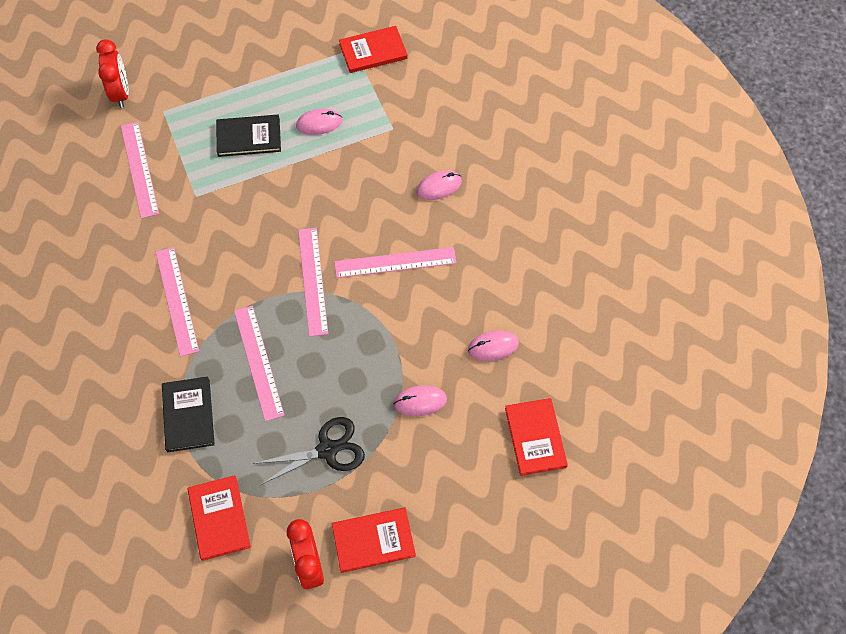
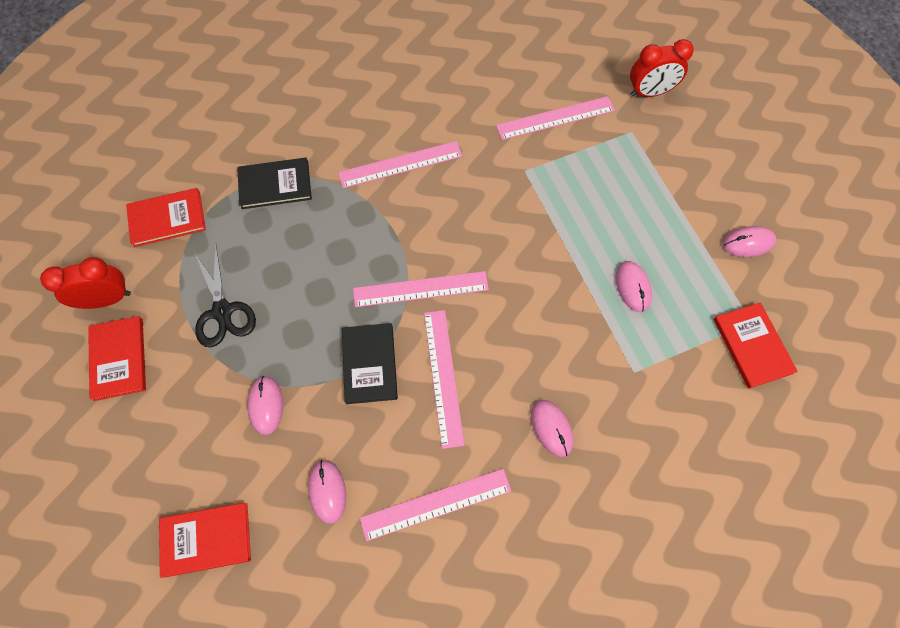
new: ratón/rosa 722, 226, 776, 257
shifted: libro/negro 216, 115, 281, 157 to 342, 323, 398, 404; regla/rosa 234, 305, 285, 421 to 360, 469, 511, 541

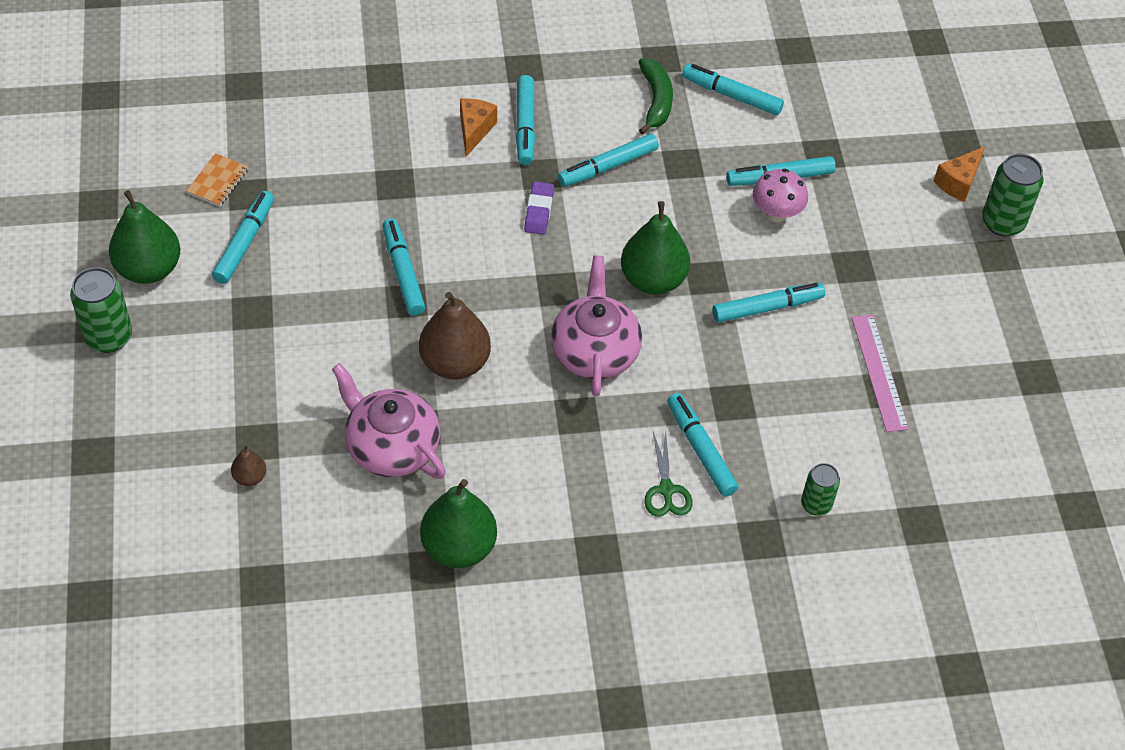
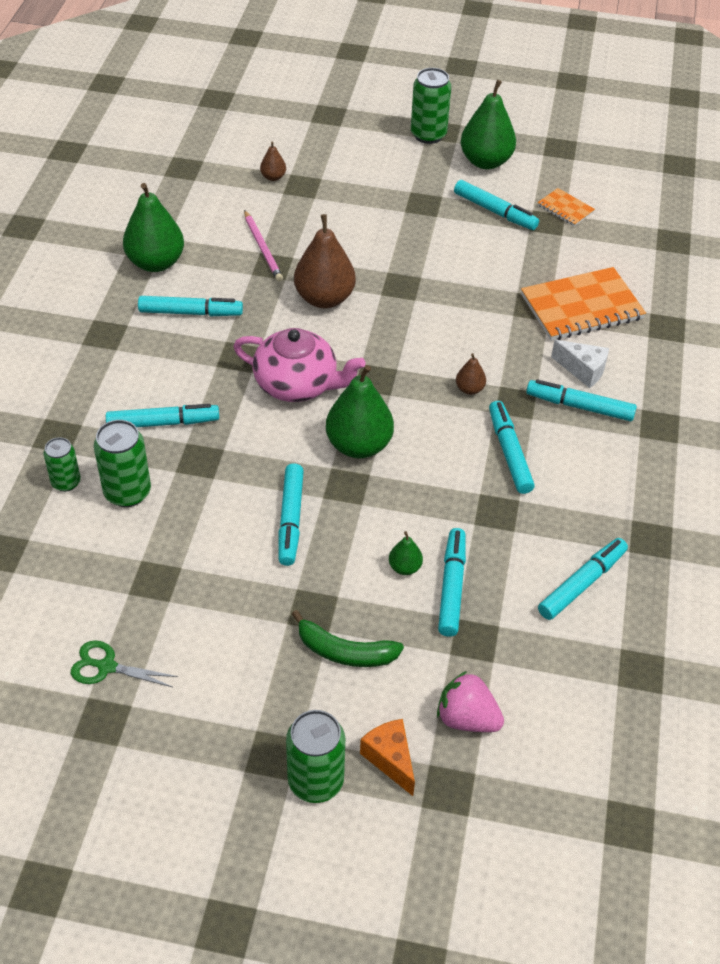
gone: regla/rosa 852, 315, 909, 432
new: lata/verde 94, 420, 151, 507; fresa/rosa 437, 671, 504, 732; cuaderno/naranja 521, 267, 646, 341
shifted: rotulador/turquesa 383, 218, 425, 316 to 138, 296, 243, 316; plátano/verde 639, 59, 673, 135 to 292, 610, 404, 667; tijeras/verde 644, 430, 692, 517 to 71, 640, 178, 687
swapped: tetera/rosa 332, 363, 446, 479 to lápiz/rosa 244, 210, 283, 282; goma de borrar/morado 524, 181, 554, 235 to pera/marrón 456, 353, 486, 395; seta/rosa 753, 169, 808, 222 to pera/verde 389, 531, 423, 575
repainted: queso/naranja 460, 98, 497, 157 to queso/blanco 551, 340, 609, 388

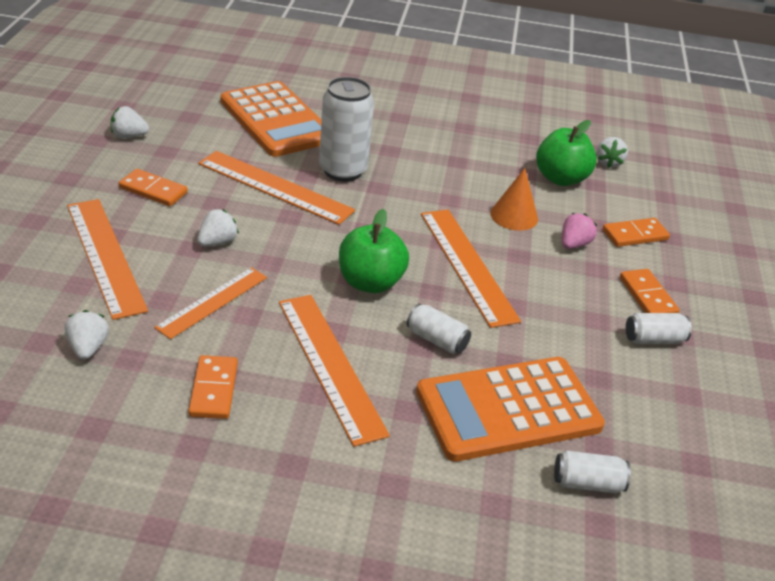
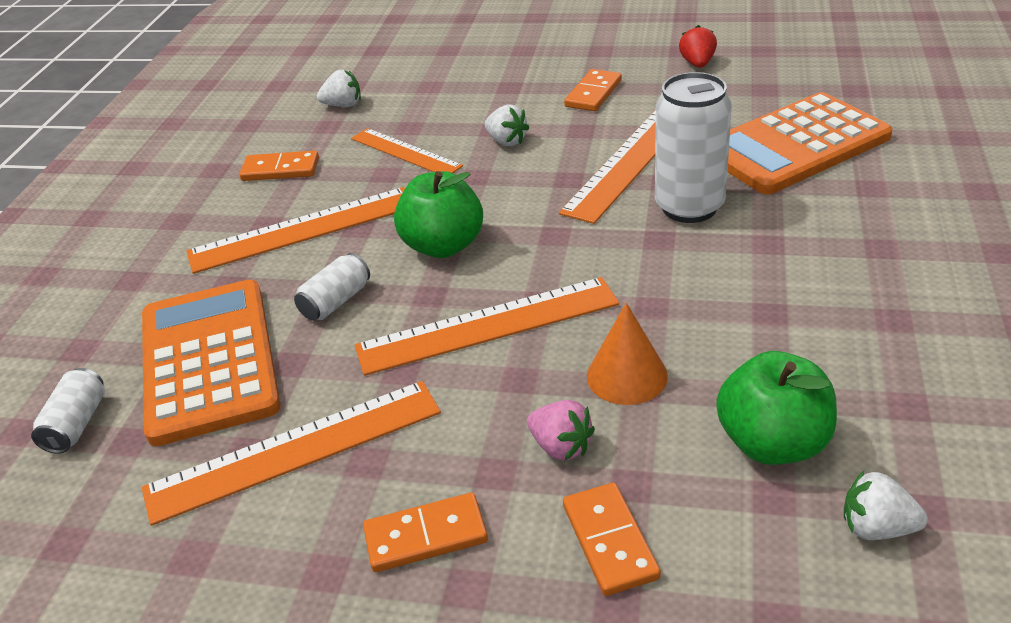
gone: lata/blanco 626, 313, 692, 344
shifted: regla/naranja 67, 199, 148, 320 to 142, 381, 441, 526
repainted: fresa/blanco 111, 106, 149, 138 to fresa/rojo 679, 25, 717, 68

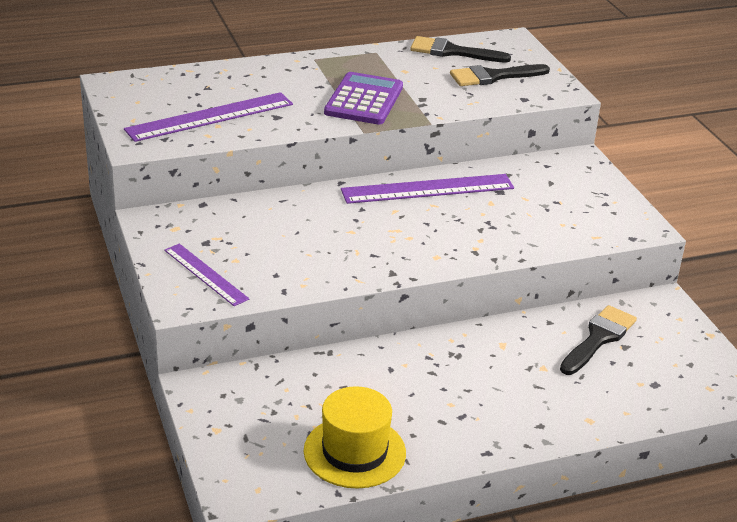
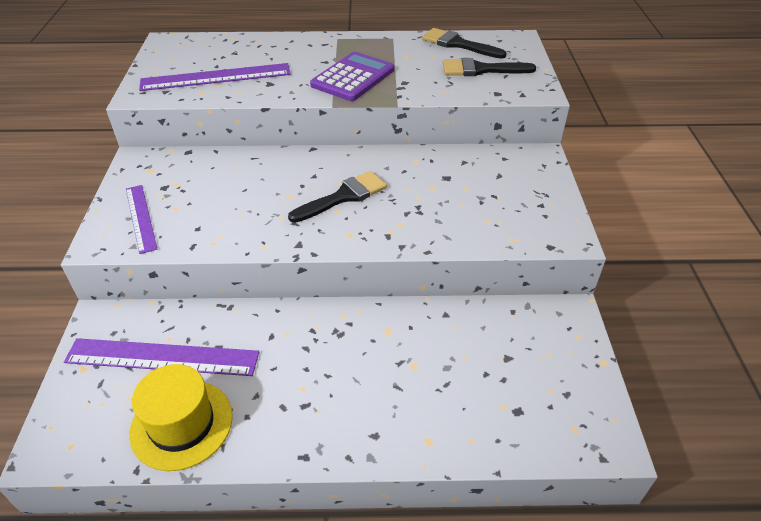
shifted: regla/morado 341, 174, 514, 204 to 64, 338, 259, 376; pincel/negro 560, 305, 637, 375 to 288, 171, 387, 223

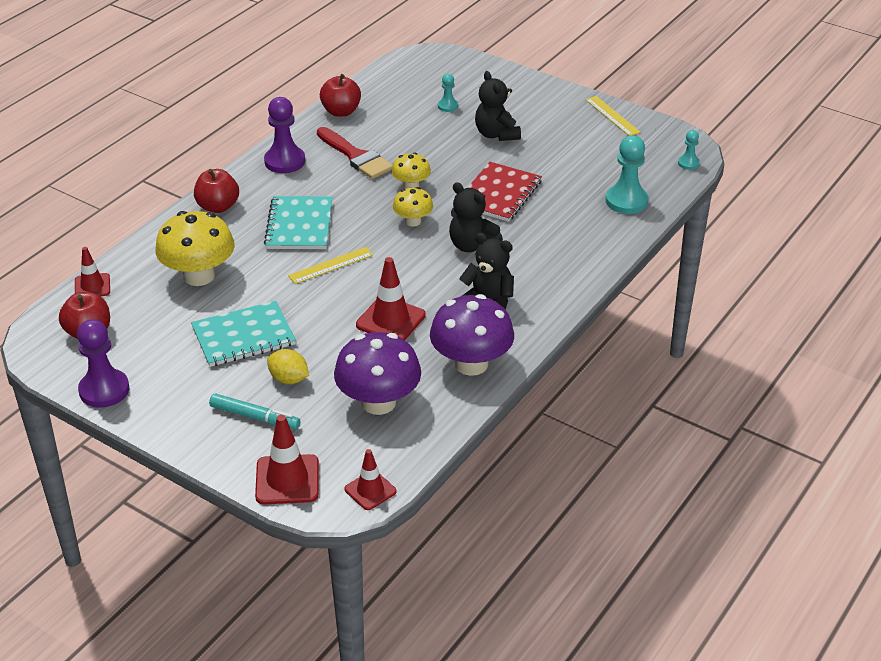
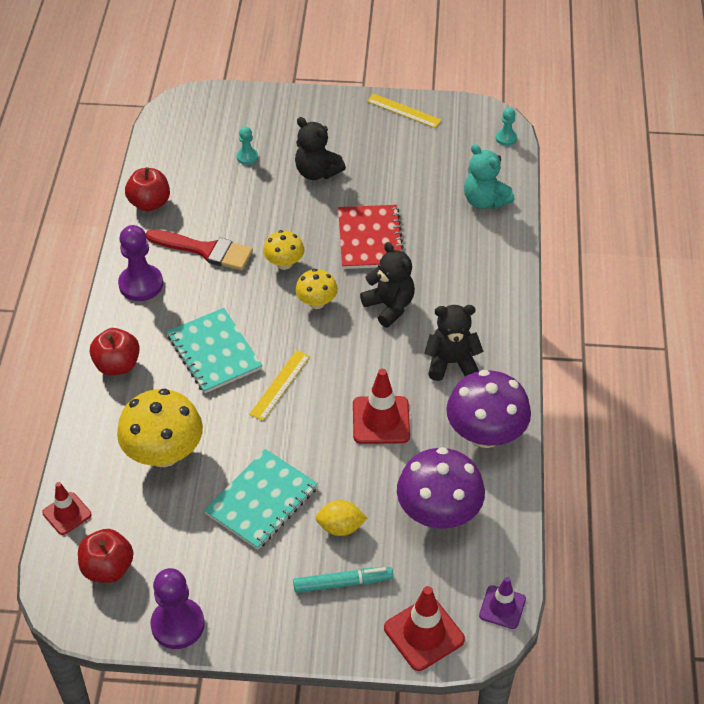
swapped: peón/turquesa 605, 135, 648, 214 to osito/turquesa 464, 144, 515, 209
repainted: cono de tráfico/rojo 345, 449, 397, 510 to cono de tráfico/morado 479, 577, 526, 629
rotated: osito/negro 449, 182, 503, 252 = 360, 242, 415, 327 135 degrees counterclockwise

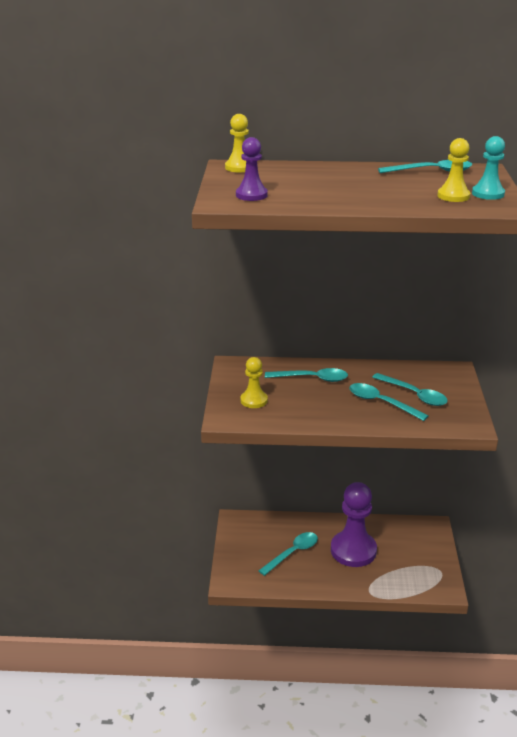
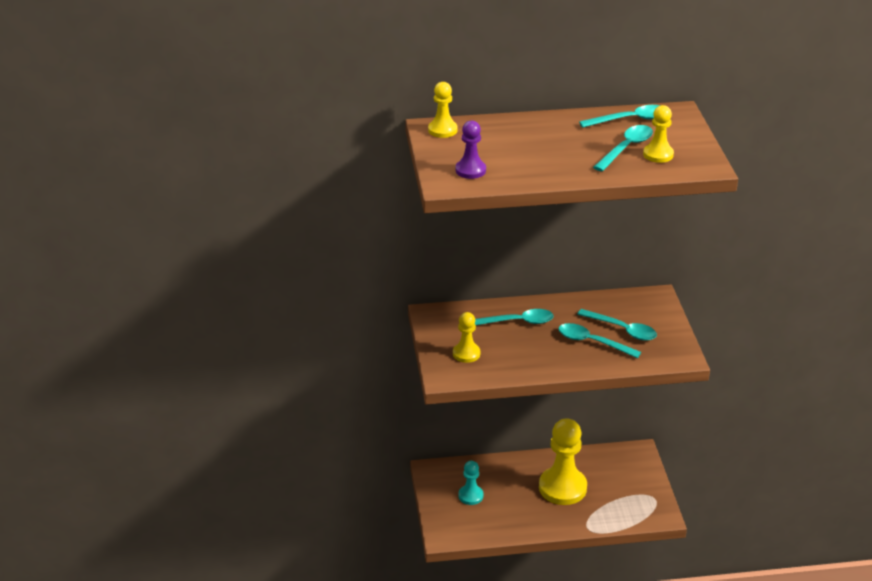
shifted: cuchara/turquesa 258, 532, 318, 576 to 593, 125, 653, 171; peón/turquesa 472, 136, 505, 200 to 458, 461, 483, 505
repainted: peón/morado 331, 482, 377, 567 to peón/amarillo 539, 418, 587, 505

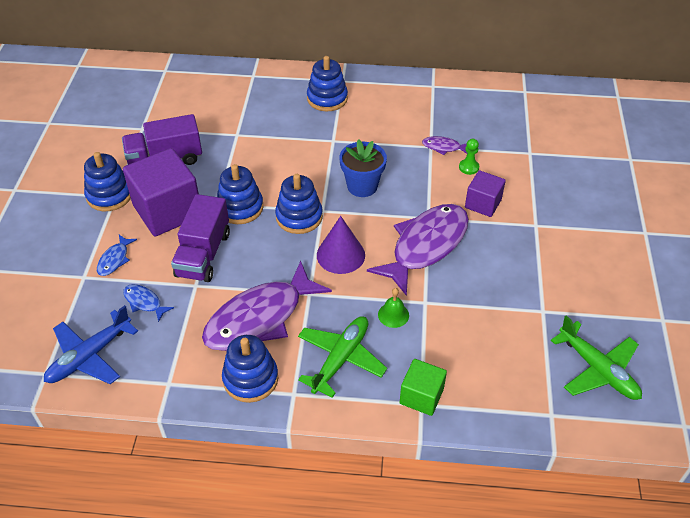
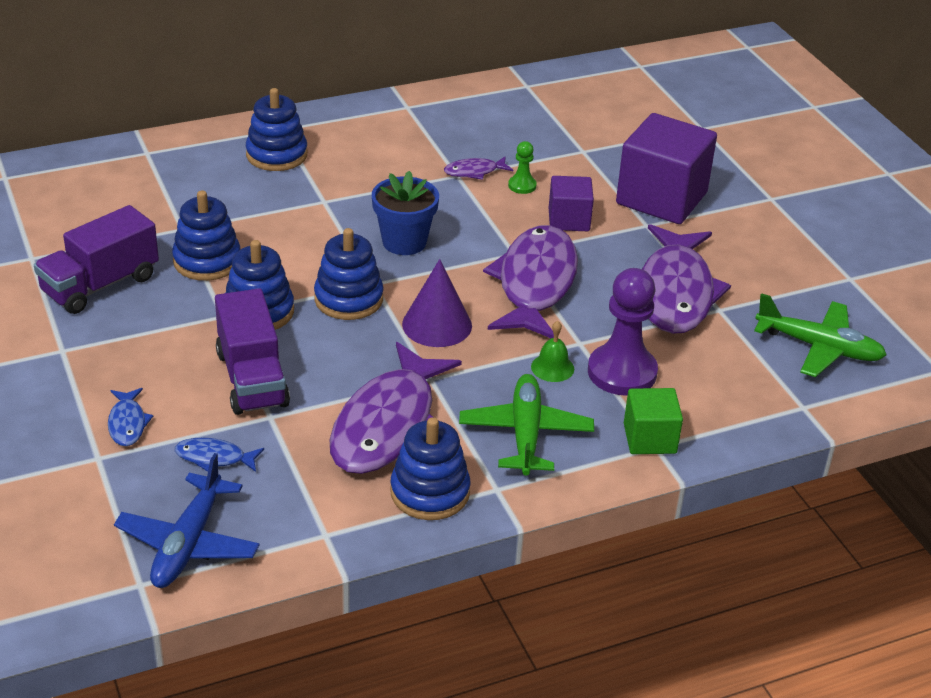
new: peón/morado 588, 268, 658, 396; pez/morado 642, 224, 731, 334
shifted: juguete apilable/azul 84, 152, 131, 211 to 172, 191, 241, 281; cubo/morado 123, 148, 199, 237 to 616, 113, 717, 224

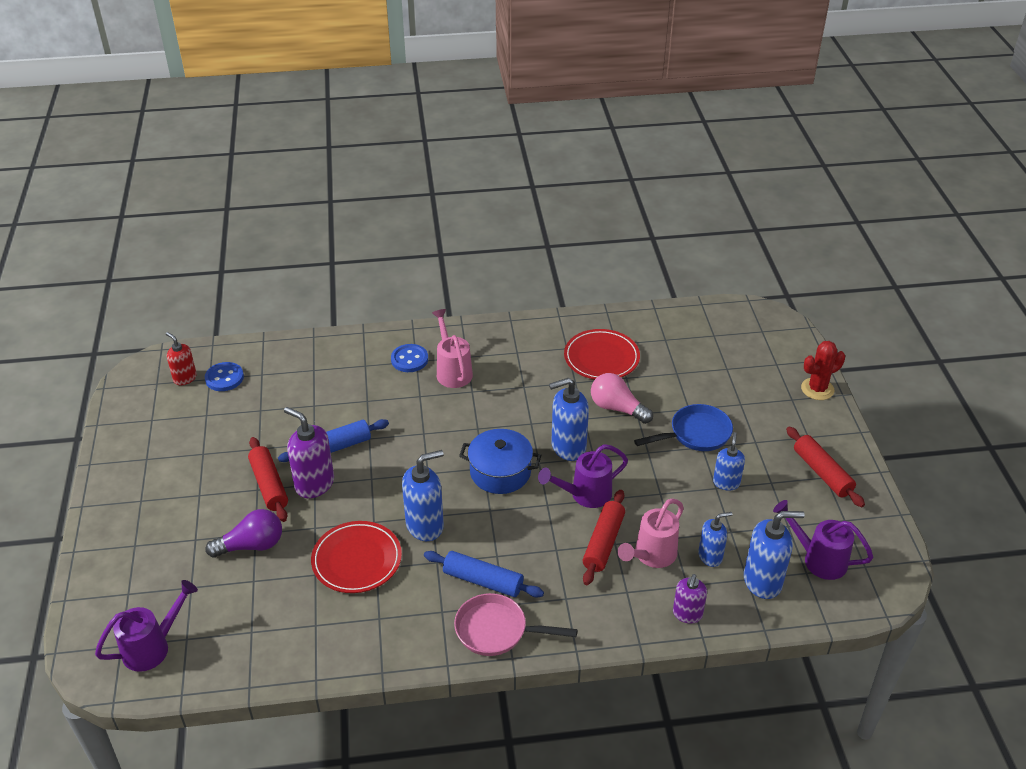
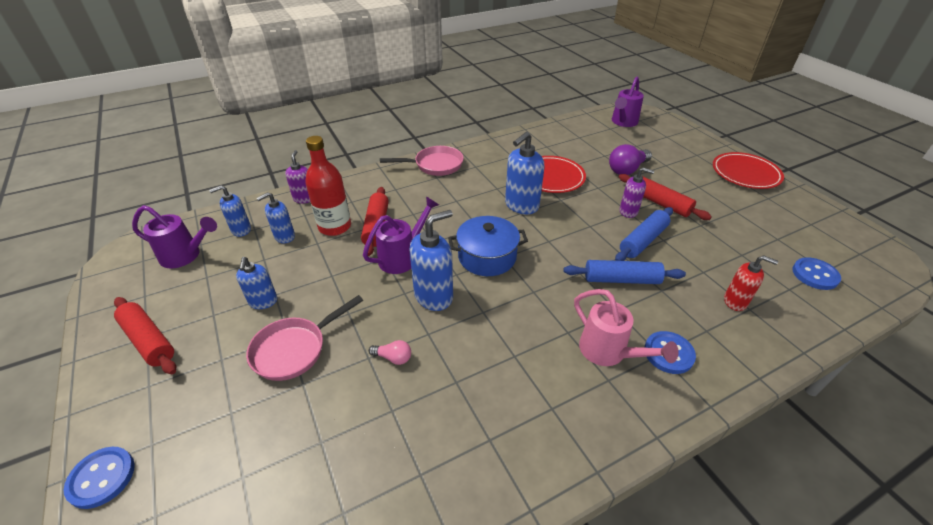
shifted: dispensador de jabón/rojo 166, 332, 197, 385 to 724, 255, 778, 311; rodillo/azul 424, 551, 544, 598 to 564, 260, 686, 284; plato/rojo 564, 329, 640, 379 to 713, 152, 784, 189
swapped: regadera/rosa 618, 498, 684, 568 to botella/rojo 305, 136, 351, 236; cactus/rojo 801, 341, 845, 400 to botón/azul 64, 447, 135, 509
repainted: sartén/azul 634, 404, 733, 451 to sartén/rosa 246, 295, 363, 381
scaled: dispensador de jabón/morado 284, 407, 334, 498 = 620, 167, 654, 218 x0.62; bombilla/rosa 591, 373, 653, 424 = 369, 340, 411, 365 x0.53; dispensador de jabón/azul 744, 511, 805, 599 = 209, 185, 251, 237 x0.62

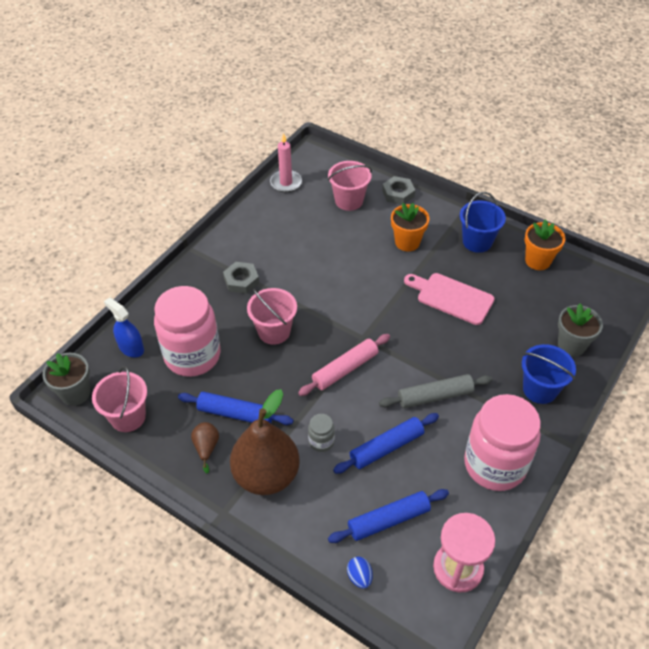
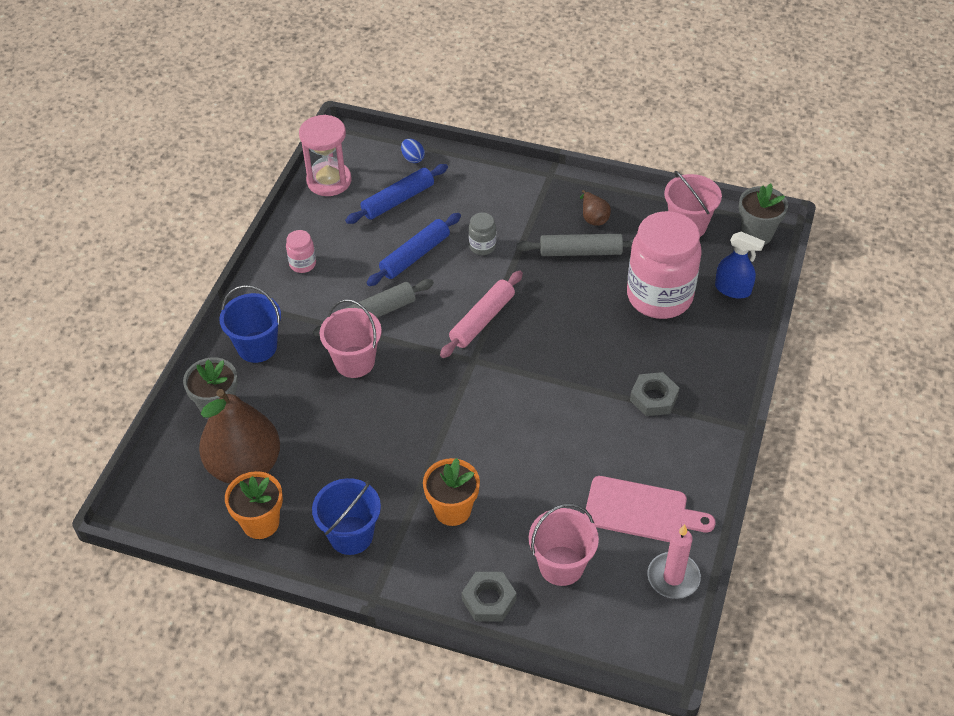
shifted: pera/marrón 230, 389, 300, 495 to 199, 389, 280, 484; balde/rosa 247, 288, 297, 345 to 320, 299, 382, 378; tabla de cortar/rosa 404, 273, 495, 325 to 584, 476, 716, 542
repainted: rodillo/azul 178, 392, 294, 425 to rodillo/gris 517, 234, 633, 256
scaled: tarro/rosa 464, 394, 541, 491 = 286, 230, 316, 273 x0.42

